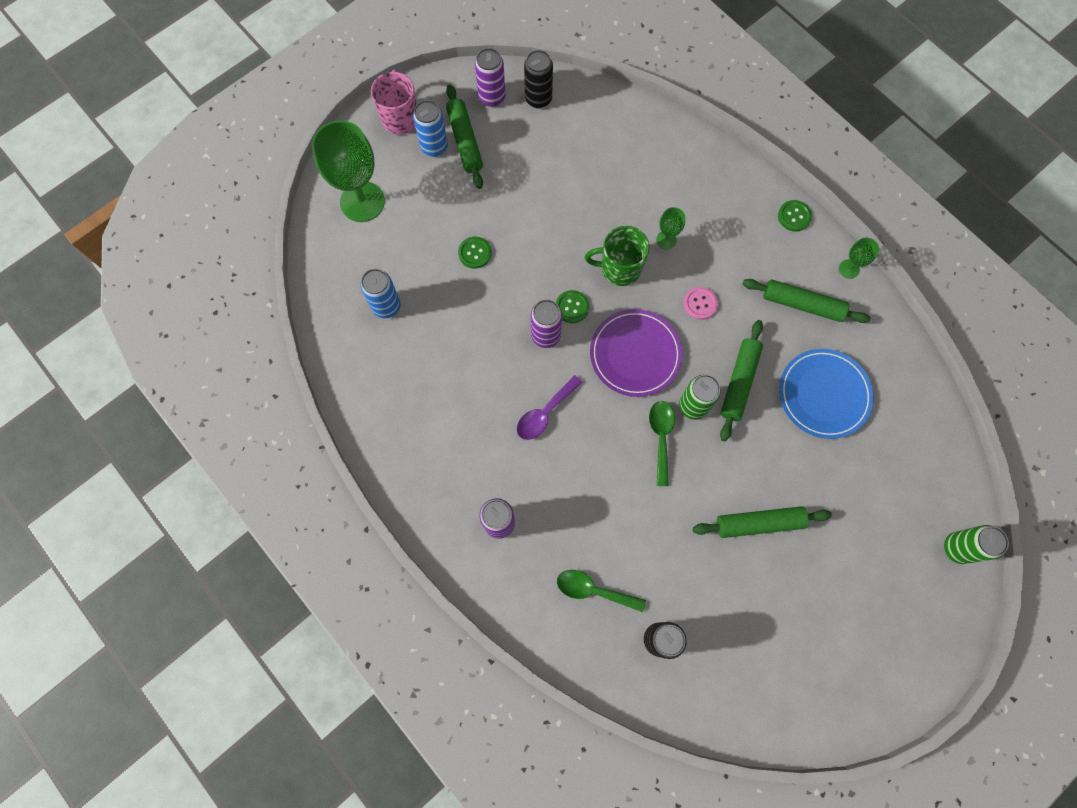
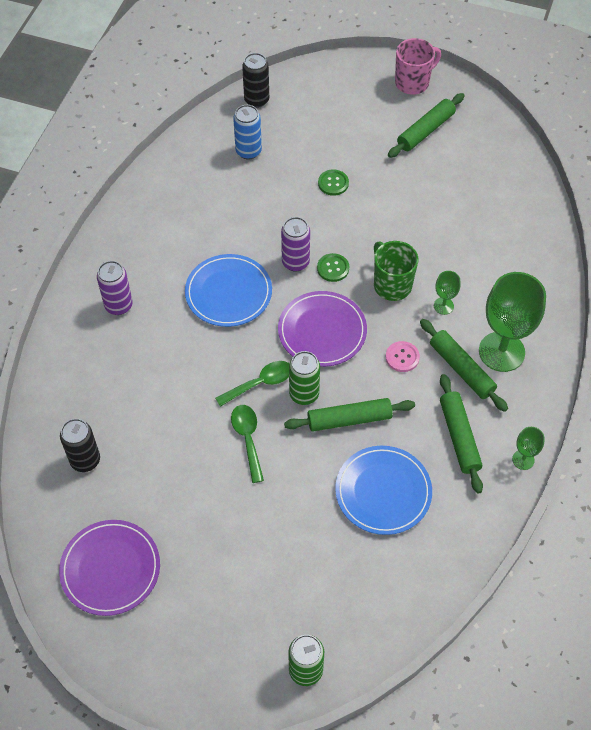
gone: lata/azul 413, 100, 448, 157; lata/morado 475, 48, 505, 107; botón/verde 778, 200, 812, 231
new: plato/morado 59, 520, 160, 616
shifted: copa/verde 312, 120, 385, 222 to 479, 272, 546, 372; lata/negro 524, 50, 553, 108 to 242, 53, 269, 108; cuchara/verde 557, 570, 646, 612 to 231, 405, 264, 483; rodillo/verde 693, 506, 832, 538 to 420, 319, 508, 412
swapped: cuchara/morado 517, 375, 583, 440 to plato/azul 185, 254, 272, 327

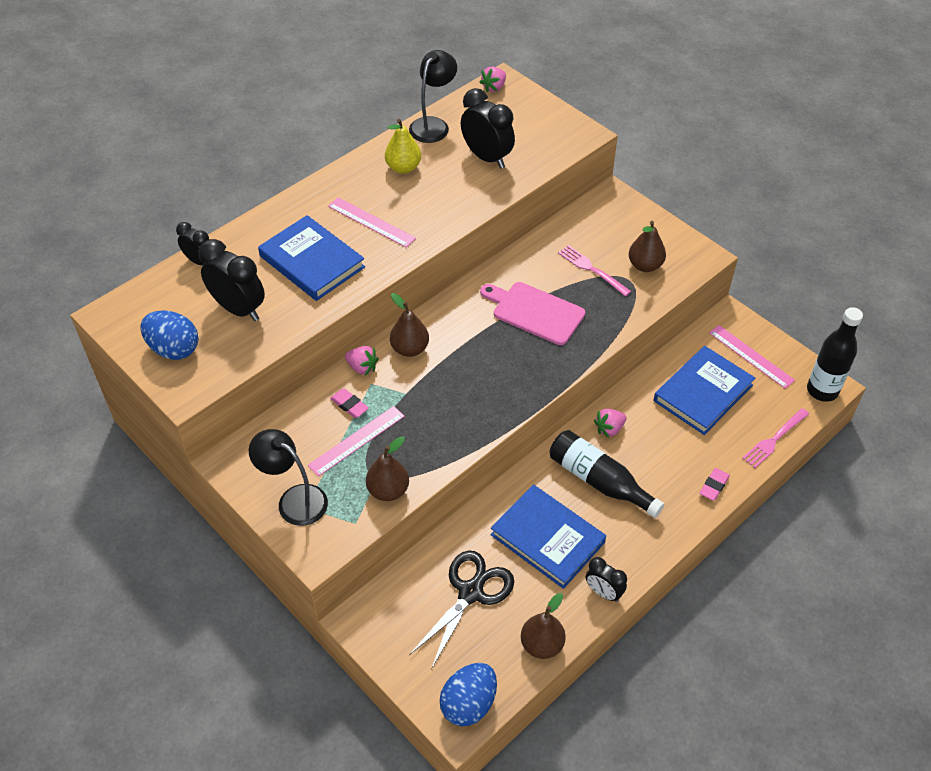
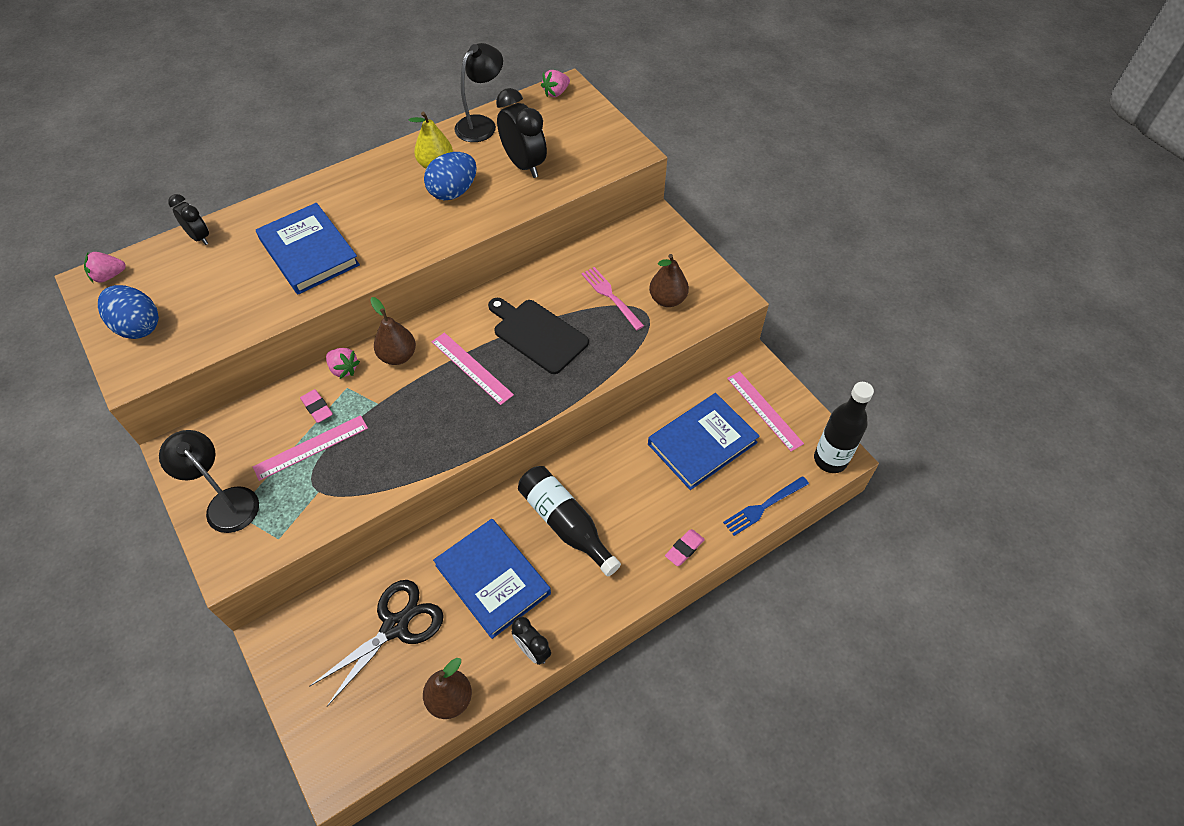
gone: despertador/negro 198, 239, 265, 321; pera/marrón 366, 436, 409, 501
shifted: regla/rosa 328, 197, 416, 248 to 431, 332, 514, 405; huevo/azul 439, 663, 497, 726 to 424, 152, 477, 200; fresa/rosa 594, 409, 627, 438 to 84, 252, 126, 283
repainted: tabla de cortar/rosa 480, 282, 585, 345 to tabla de cortar/negro 488, 298, 589, 374; tenedor/rosa 742, 408, 809, 468 to tenedor/azul 723, 476, 809, 536

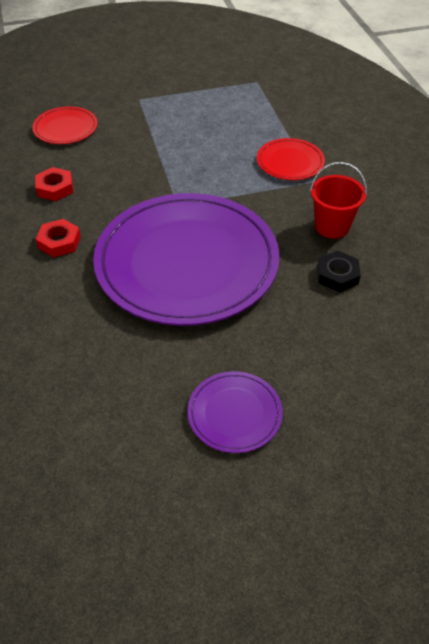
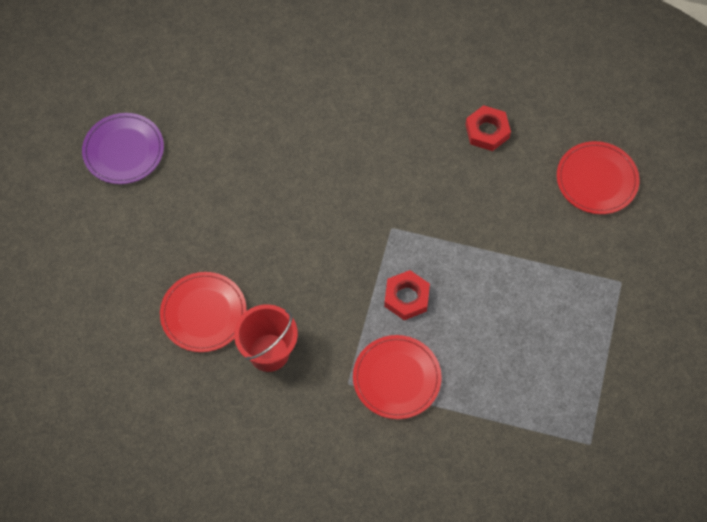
gone: plato/morado 93, 193, 280, 326
shifted: tuerca/rojo 36, 219, 81, 257 to 384, 270, 430, 320
swapped: tuerca/negro 317, 251, 361, 292 to plato/rojo 160, 272, 247, 352

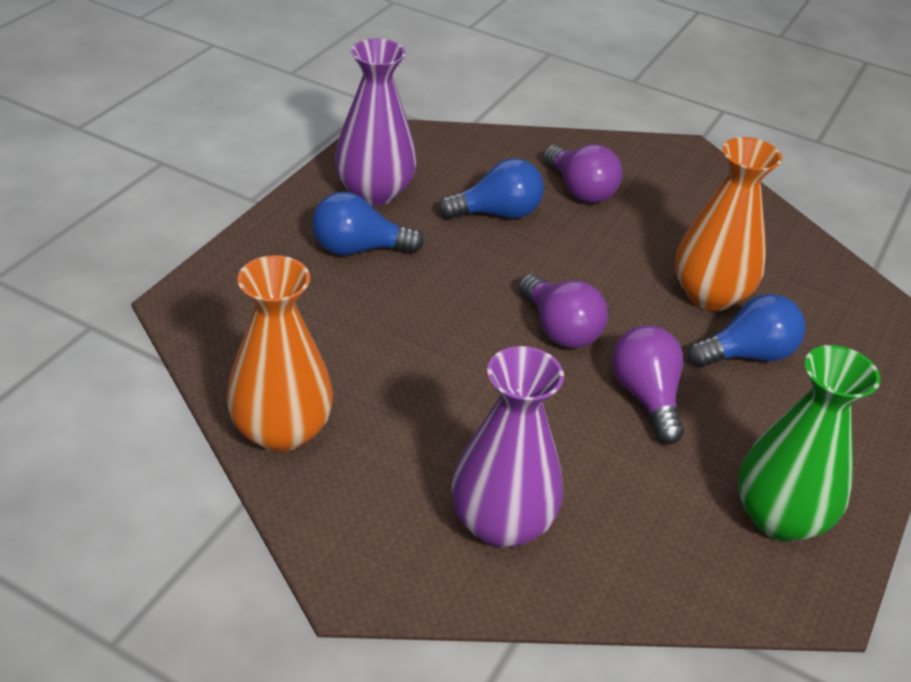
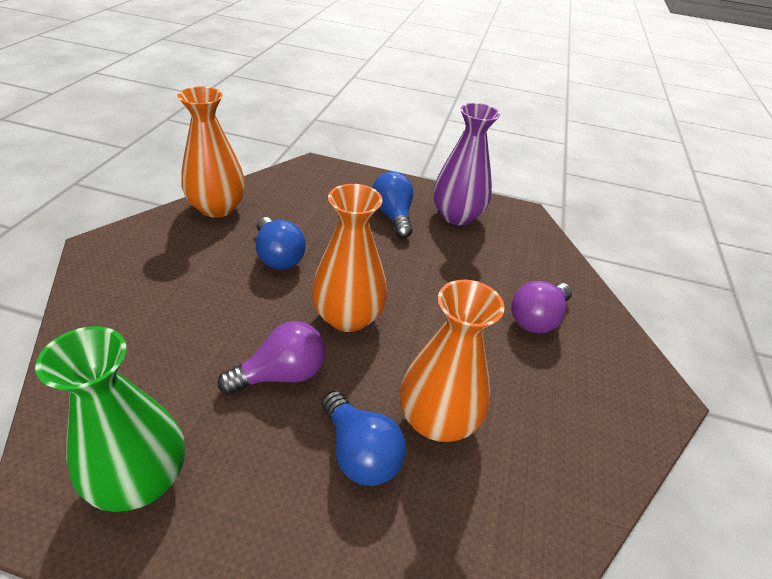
gone: florero/morado 451, 346, 564, 547
shifted: bombilla/azul 438, 158, 544, 219 to 256, 217, 306, 269
swapped: bombilla/morado 518, 274, 608, 348 to florero/naranja 312, 184, 387, 332

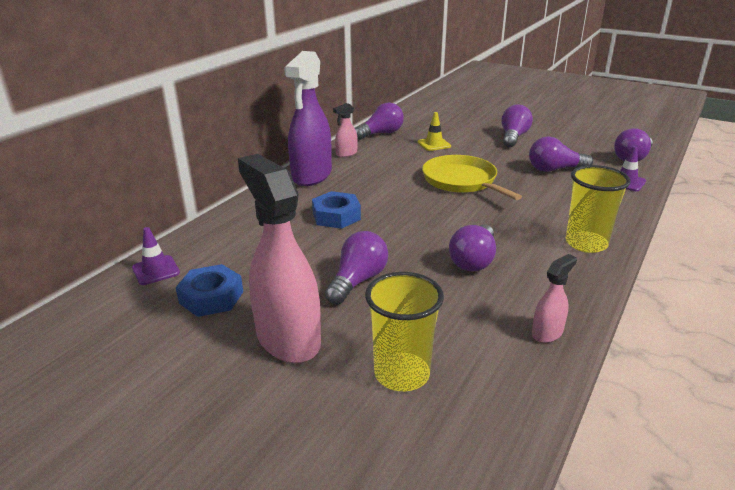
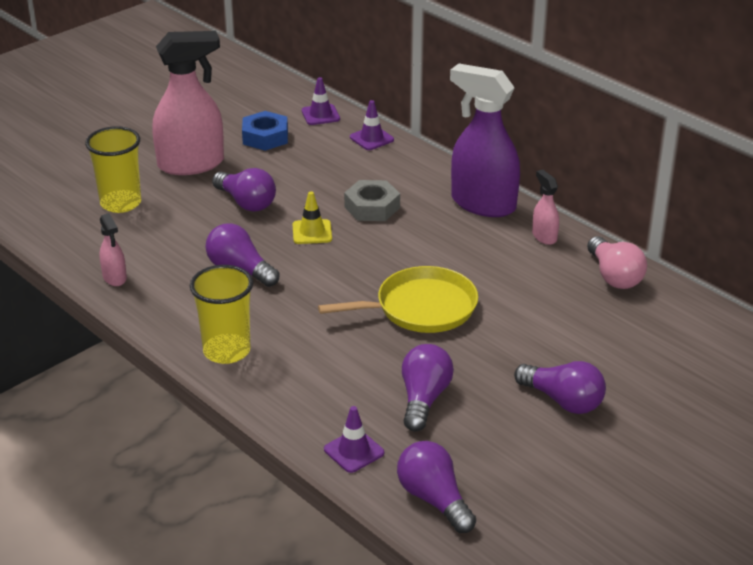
new: cono de tráfico/morado 350, 100, 394, 150
shifted: cono de tráfico/amarillo 418, 112, 451, 151 to 292, 191, 332, 244
repainted: tuerca/azul 312, 191, 361, 229 to tuerca/gris 344, 180, 400, 221; bombilla/morado 355, 102, 404, 140 to bombilla/rosa 587, 236, 647, 289

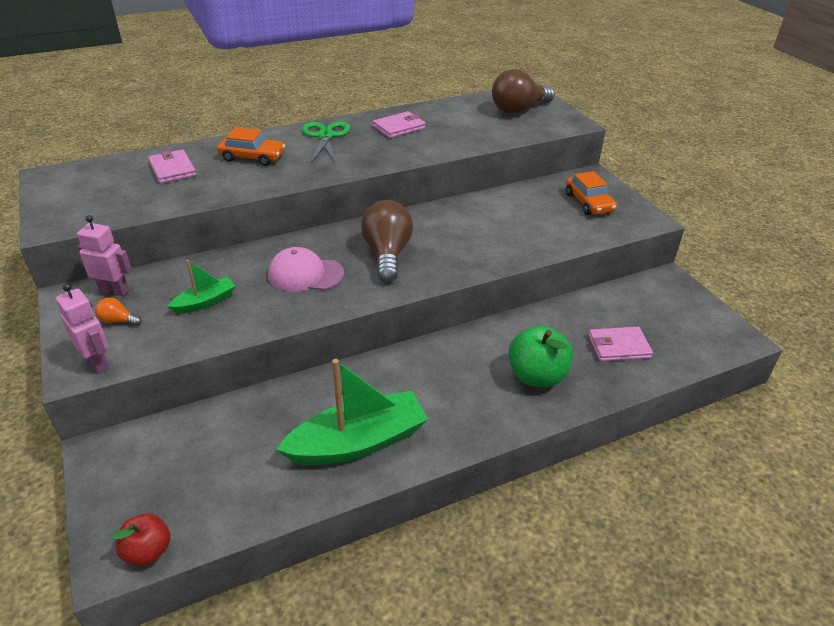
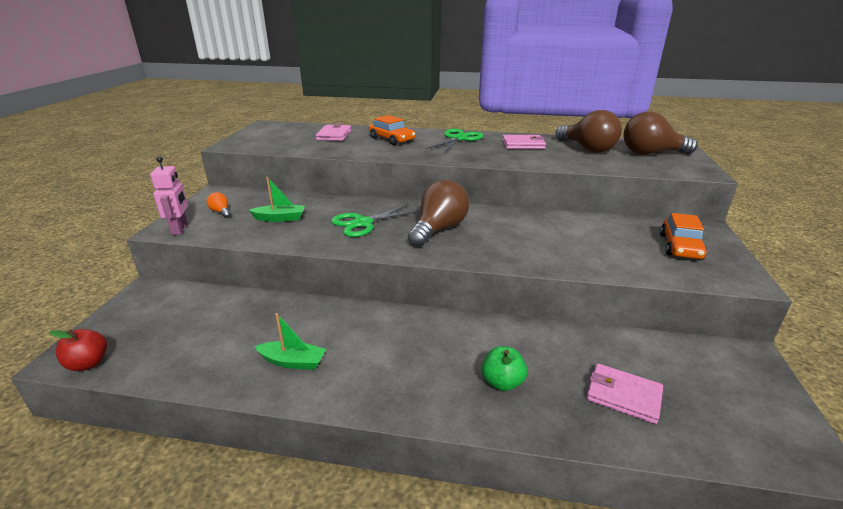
gone: robot/rosa 77, 215, 132, 296
new: bombilla/marrón 556, 110, 622, 153
swapped: gorra/rosa 268, 247, 344, 292 to tijeras/verde 331, 204, 420, 237
scaled: barco/verde 276, 359, 428, 465 = 254, 313, 326, 370 x0.51; manzana/verde 508, 326, 573, 387 = 482, 347, 527, 391 x0.62

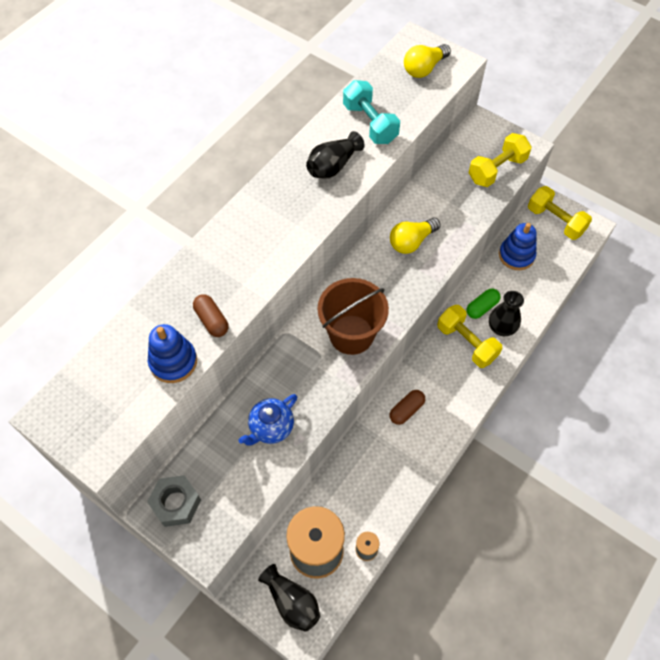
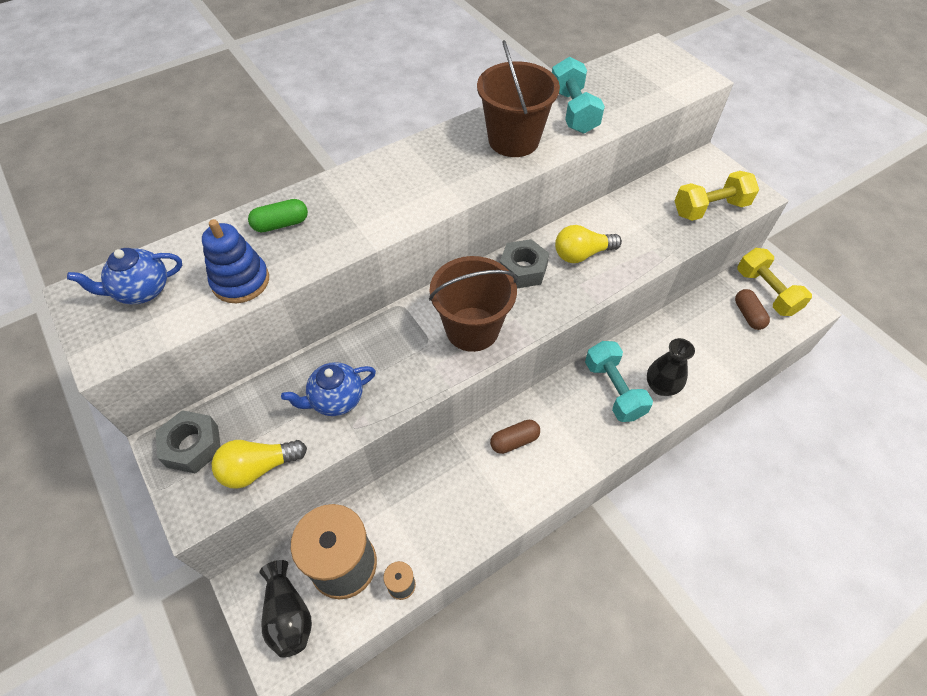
gone: juguete apilable/azul 499, 223, 537, 270
new: tetera/azul 67, 248, 182, 305; tuerca/gris 500, 239, 549, 288
shifted: cápsula/marrón 193, 294, 229, 337 to 735, 289, 770, 330; bombilla/amarillo 404, 44, 451, 78 to 212, 440, 307, 489; cápsula/verde 466, 288, 500, 319 to 248, 199, 308, 232
swapped: florero/negro 306, 131, 364, 178 to balde/marrón 477, 40, 560, 157
repainted: mancuerna/amarillo 437, 305, 502, 368 to mancuerna/turquesa 585, 341, 653, 422

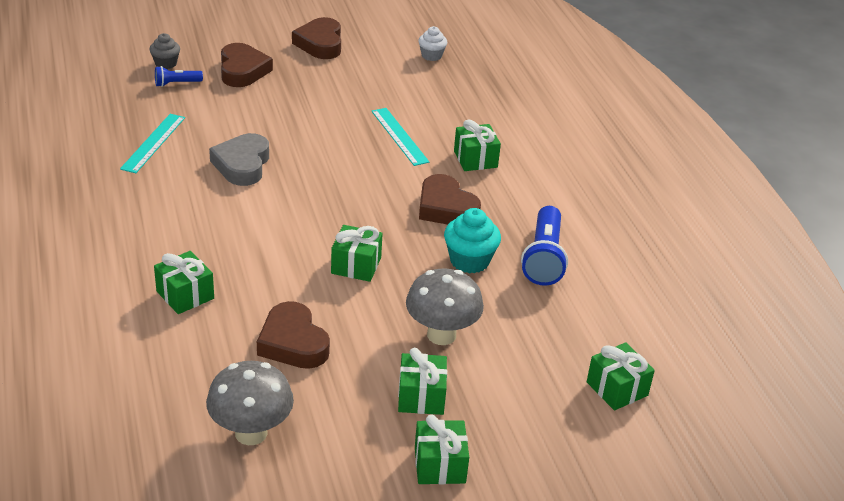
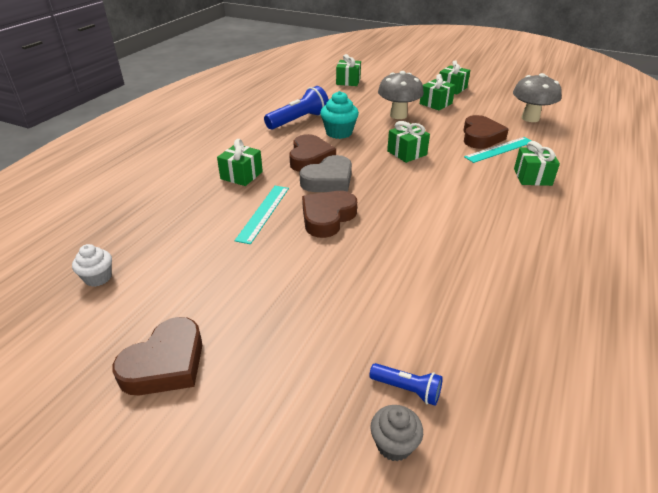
shifted: regla/turquesa 120, 114, 185, 173 to 464, 137, 531, 163; corazón/gris 209, 133, 269, 186 to 300, 155, 352, 192; corazón/marrón 221, 43, 273, 87 to 302, 191, 357, 238

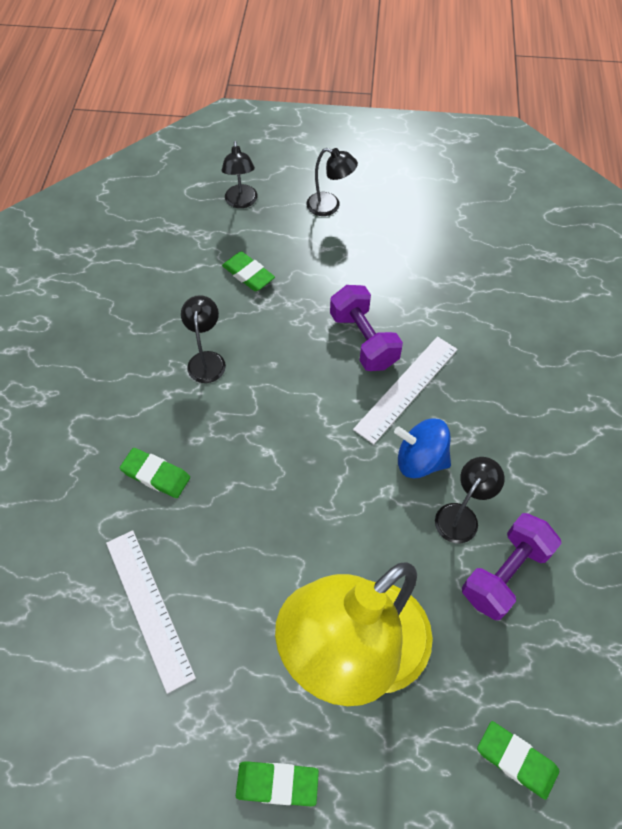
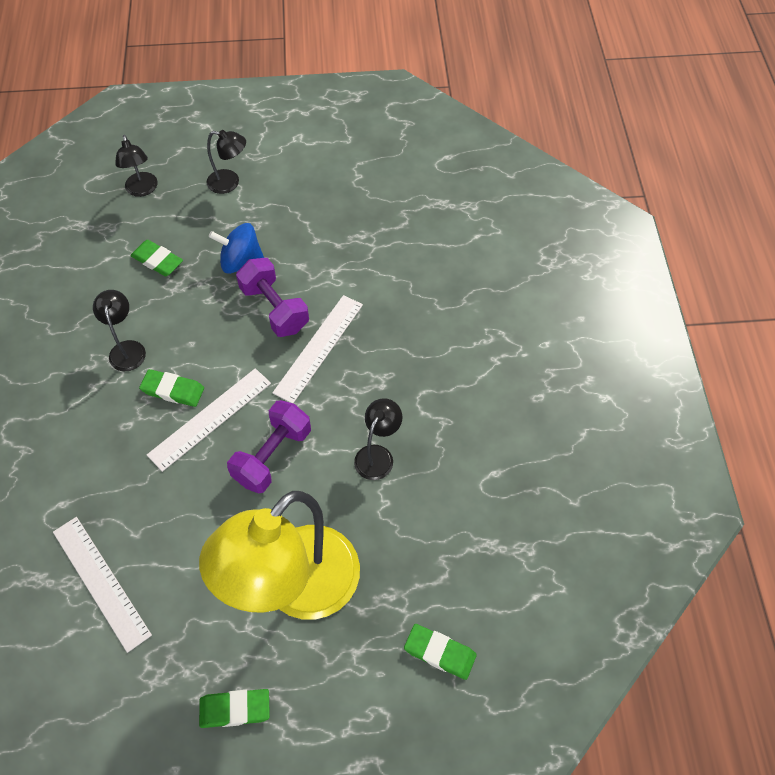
new: regla/blanco 147, 368, 271, 472
shifted: goma de borrar/verde 120, 448, 190, 498 to 139, 369, 204, 407; peonza/azul 394, 418, 451, 479 to 209, 223, 264, 274; mancuerna/morado 462, 513, 562, 620 to 227, 400, 311, 494

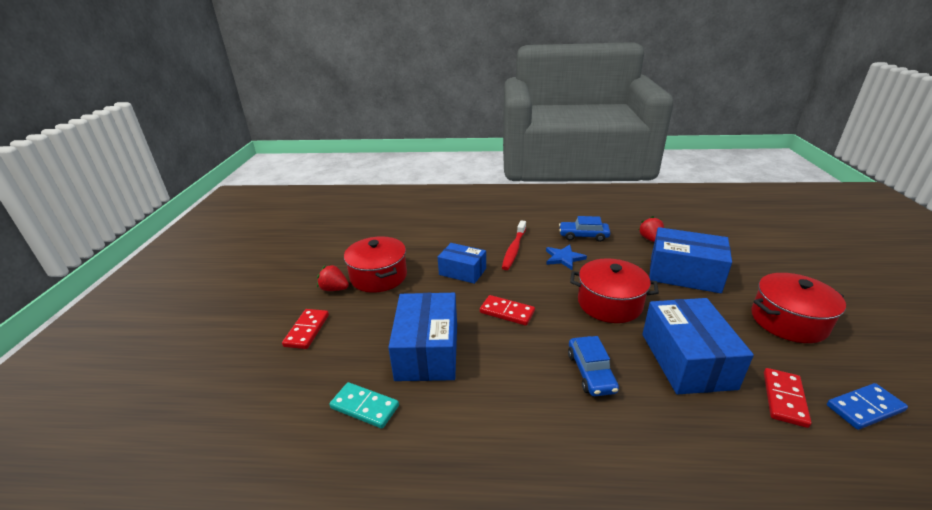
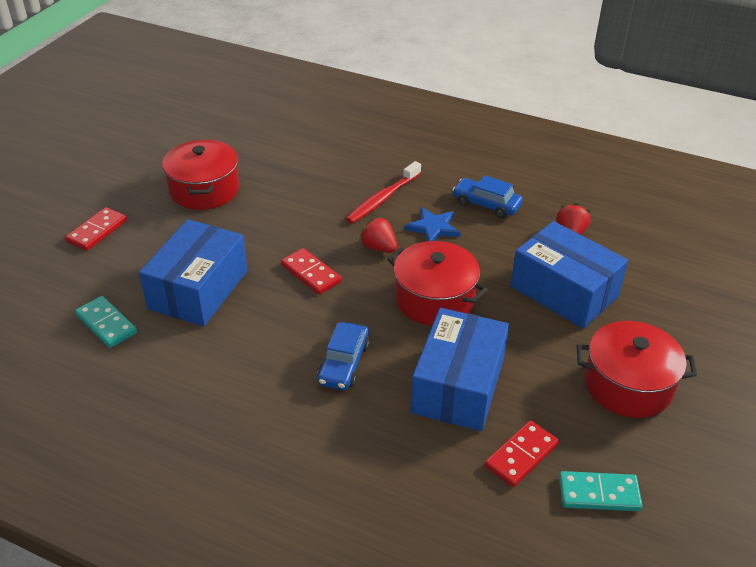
gone: caja/azul 438, 243, 486, 284
shifted: fresa/rojo 317, 265, 349, 291 to 359, 216, 397, 253
repainted: ficha de dominó/azul 827, 383, 908, 430 to ficha de dominó/turquesa 559, 471, 643, 511

